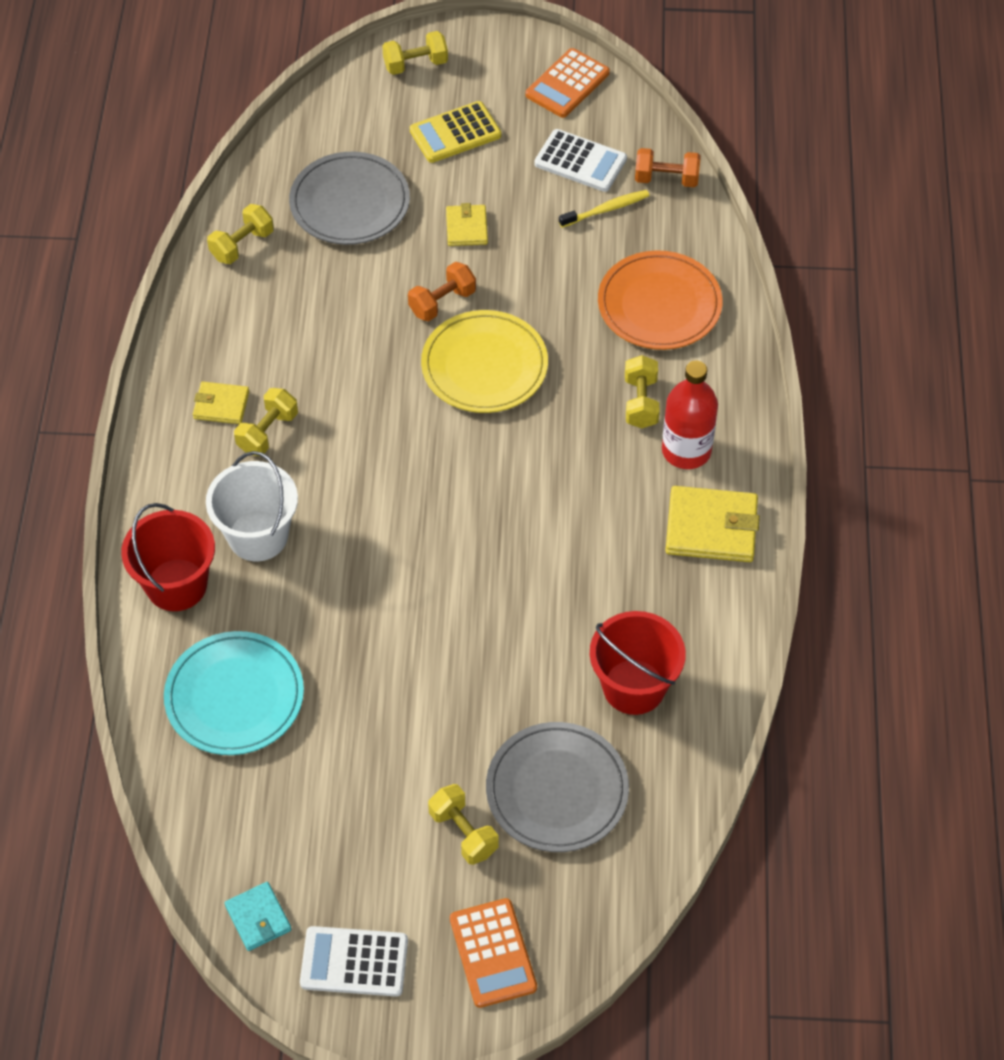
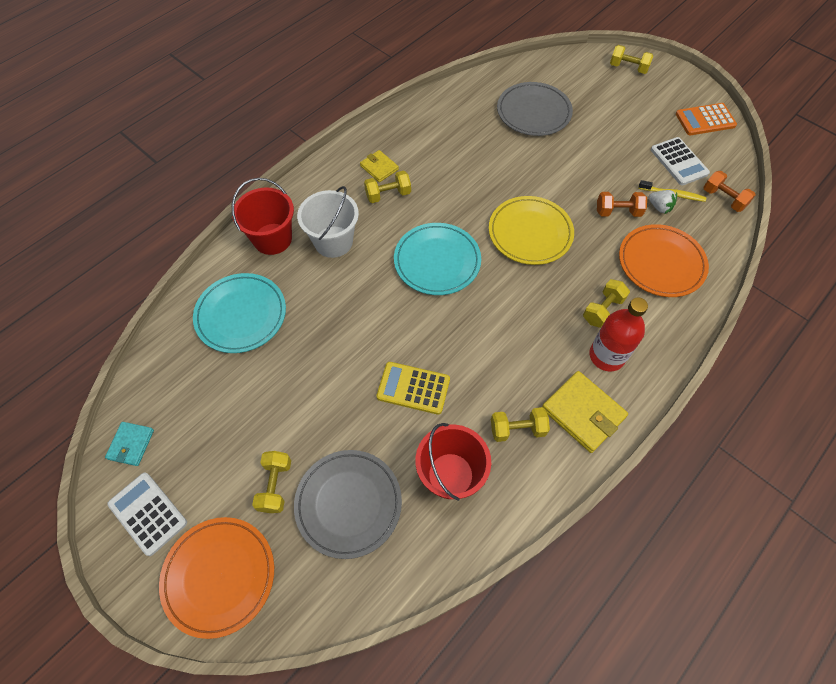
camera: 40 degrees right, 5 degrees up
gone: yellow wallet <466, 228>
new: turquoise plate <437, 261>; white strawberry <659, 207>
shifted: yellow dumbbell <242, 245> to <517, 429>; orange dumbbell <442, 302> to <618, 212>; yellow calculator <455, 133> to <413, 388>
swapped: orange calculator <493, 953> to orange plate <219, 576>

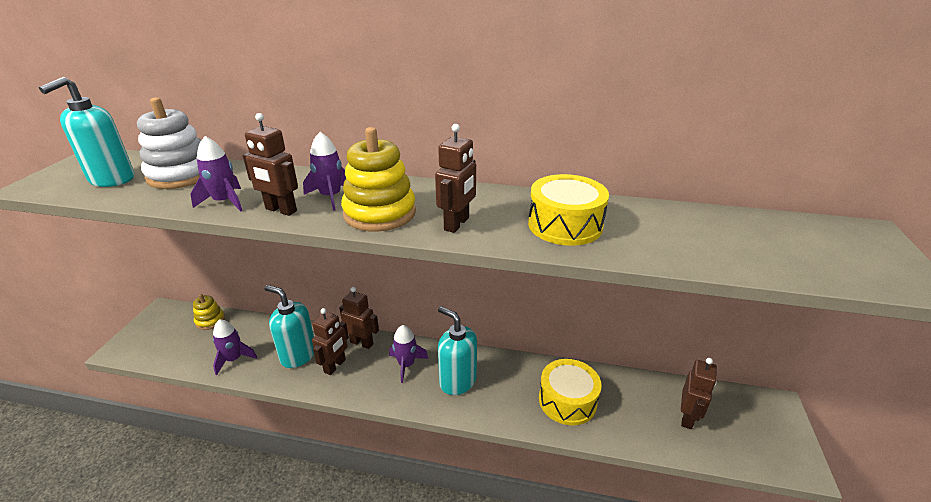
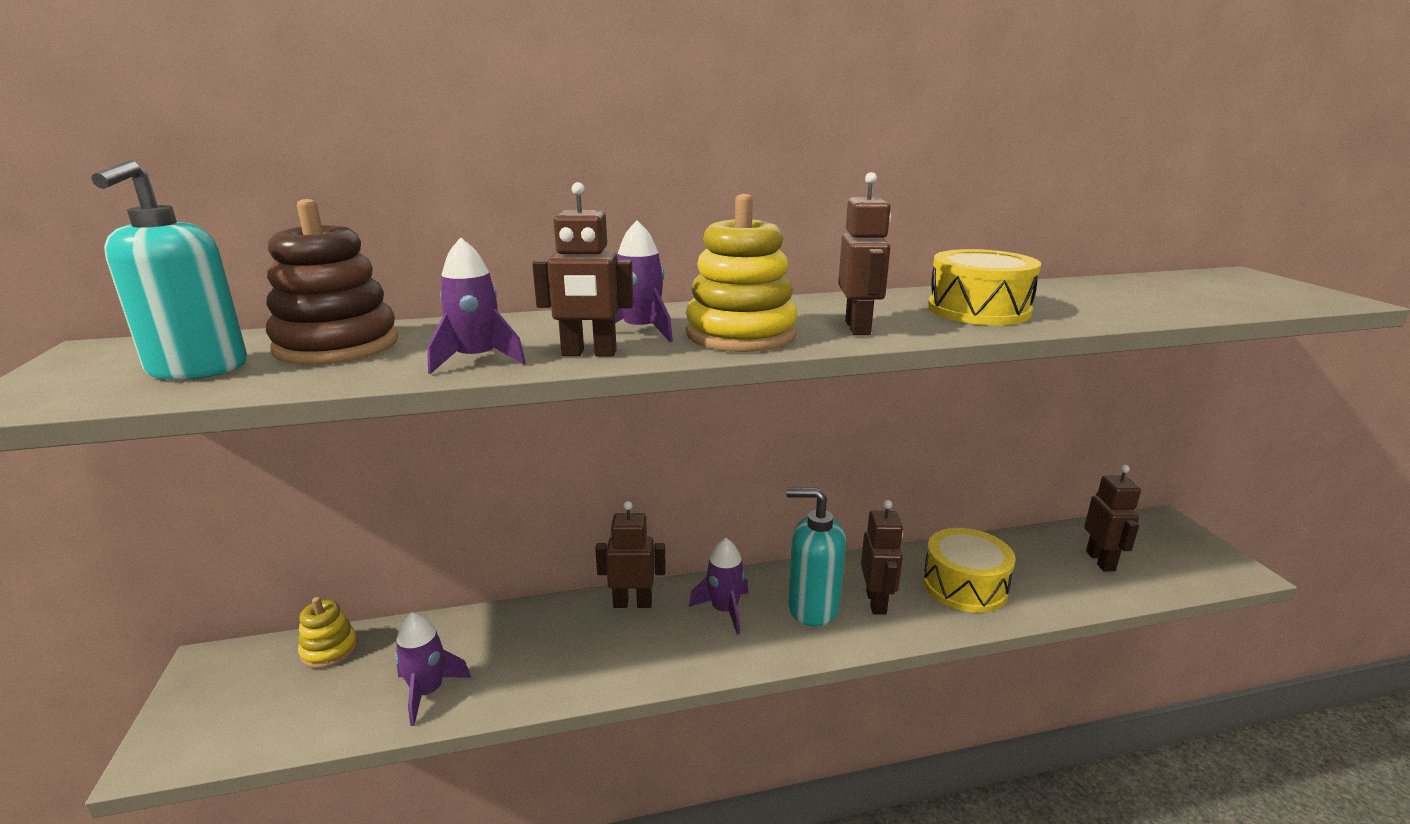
camera: 25 degrees left, 10 degrees down
gone: turquoise soap dispenser <298, 355>
shifted: brown robot <335, 366> to <876, 602>
repainted: white stacking toy <181, 175> to brown stacking toy <337, 345>

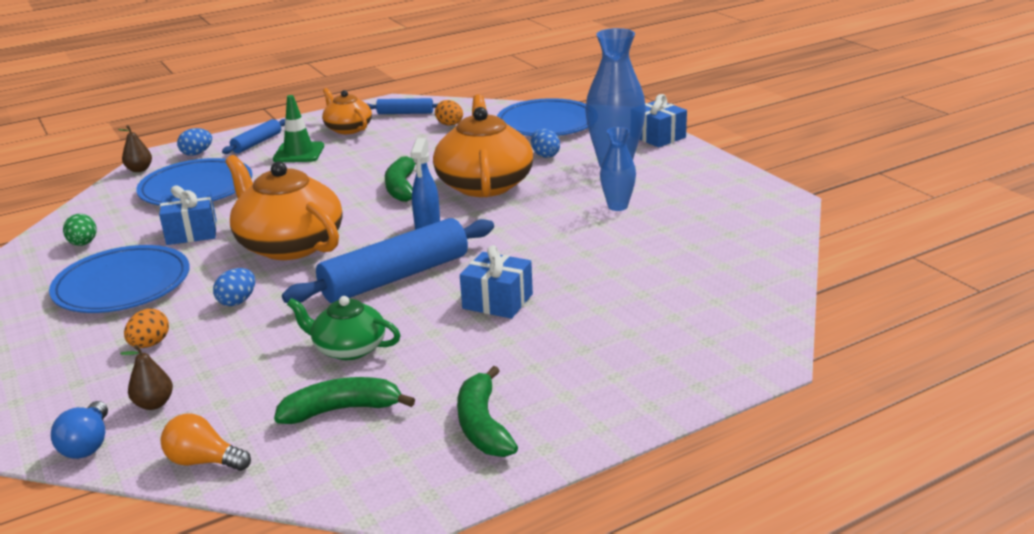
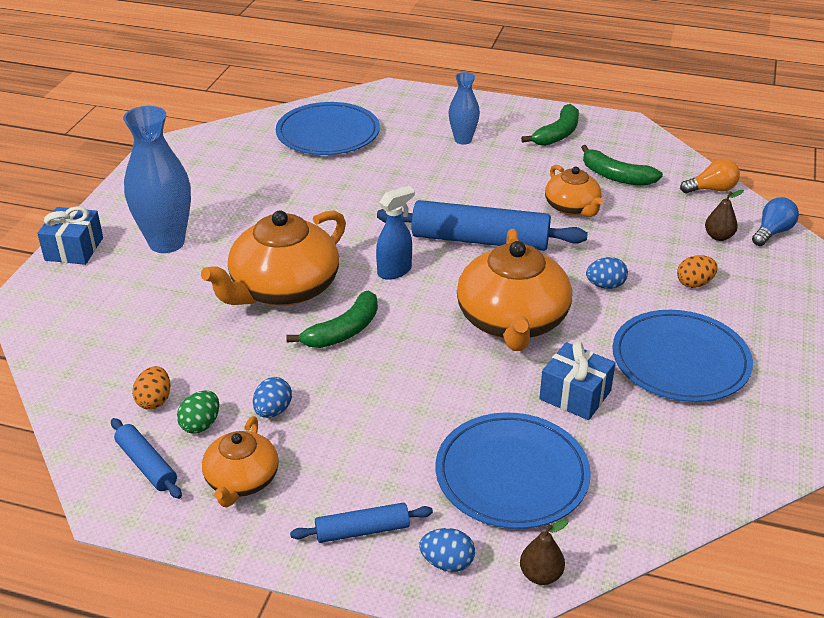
camera: 135 degrees left, 10 degrees up
gone: green traffic cone <299, 153>; blue gift <497, 301>
shifted: green egg <83, 244> to <201, 424>; blue plate <547, 123> to <328, 133>; blue egg <545, 155> to <273, 411>; blue vase <617, 206> to <463, 140>
repainted: green teapot <348, 348> to orange teapot <572, 207>
rotated: orange light bulb <204, 461> = <711, 189> 75 degrees counterclockwise

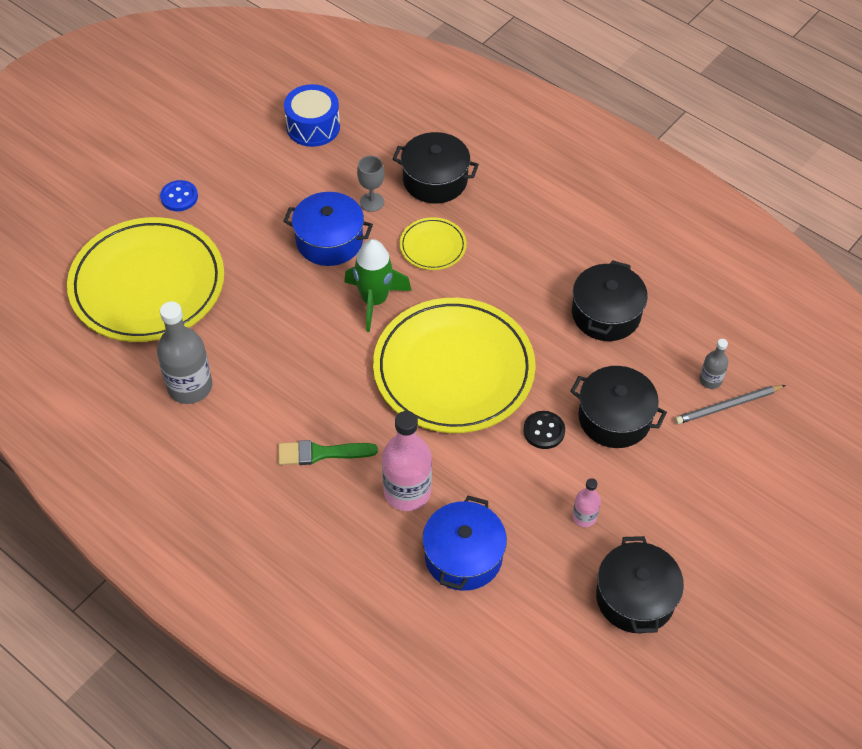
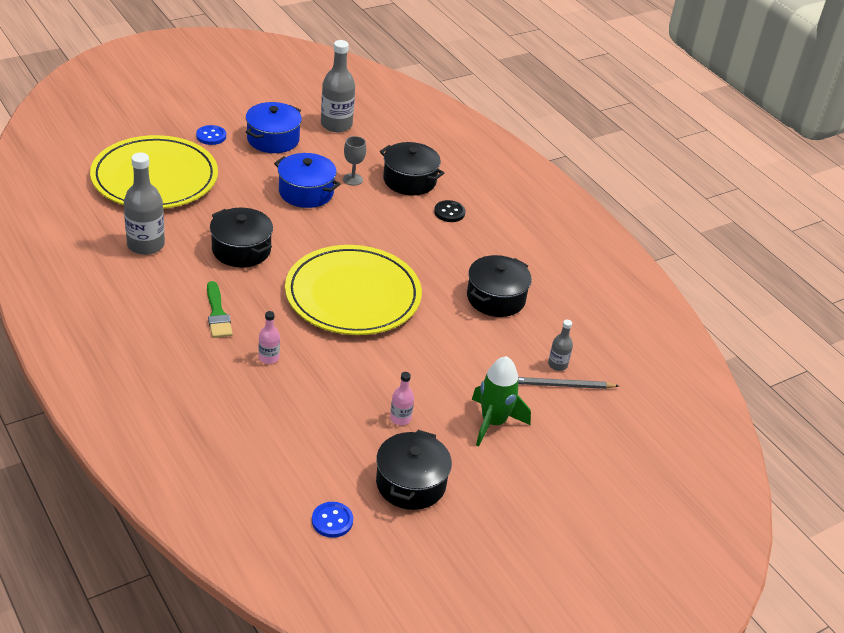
camera: 15 degrees right, 15 degrees down
gone: yellow plate <433, 246>
new: blue button <332, 521>
shifted: green rocket <374, 300> to <493, 422>; blue pot <463, 556> to <273, 139>; black button <544, 431> to <449, 212>; black pot <614, 418> to <241, 250>
swapped: blue drum <313, 126> to grey bottle <336, 125>
rotated: green brush <321, 453> = <217, 314> 120 degrees counterclockwise
scaled: pink bottle <407, 492> = <269, 358> x0.51

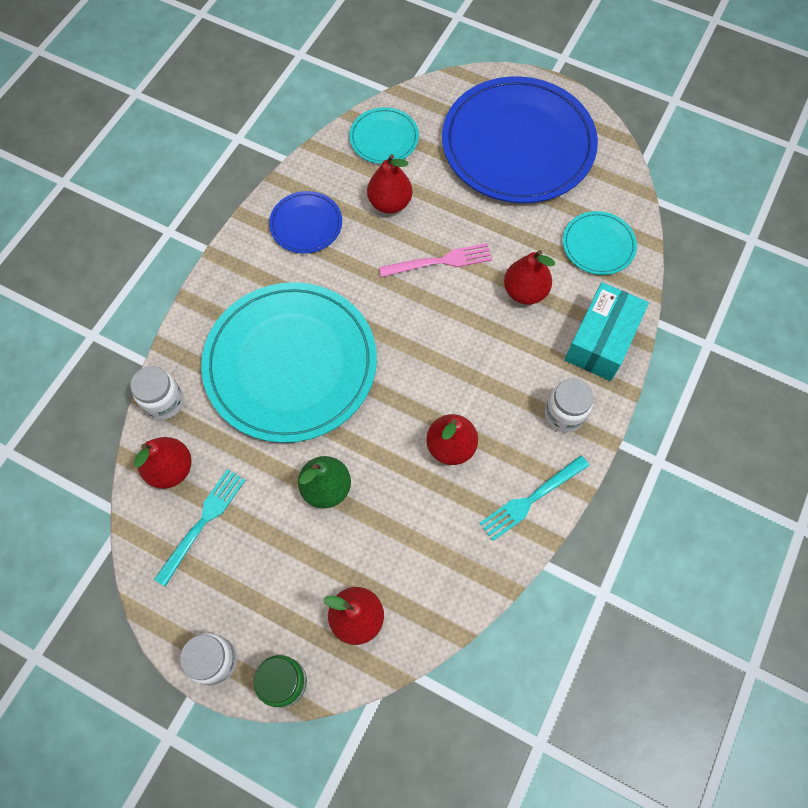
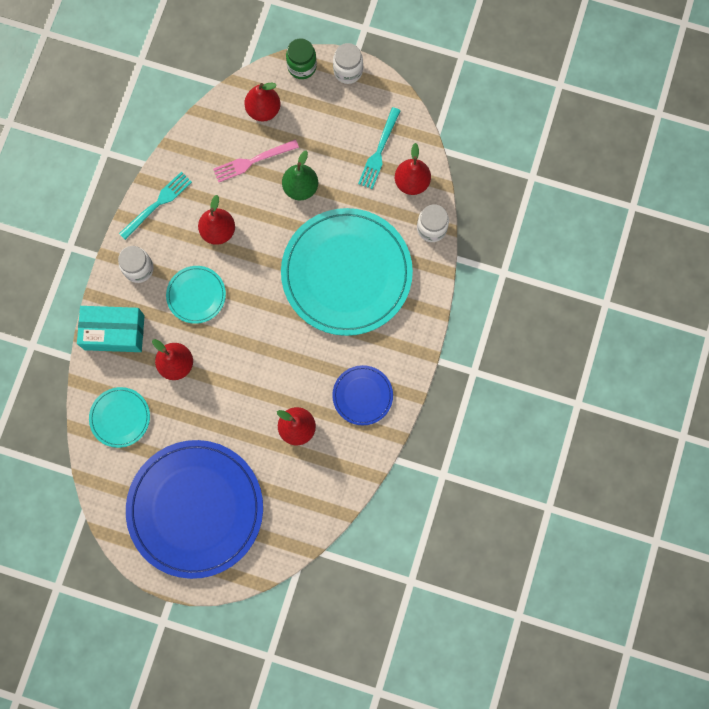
camera: 170 degrees right, 10 degrees up
shifted: turquoise plate <384, 138> to <196, 295>; pink fork <441, 261> to <252, 161>
rotated: turquoise box <601, 340> = <114, 332> 75 degrees clockwise

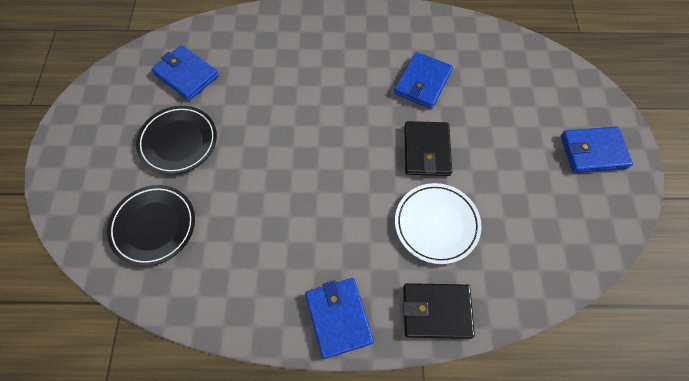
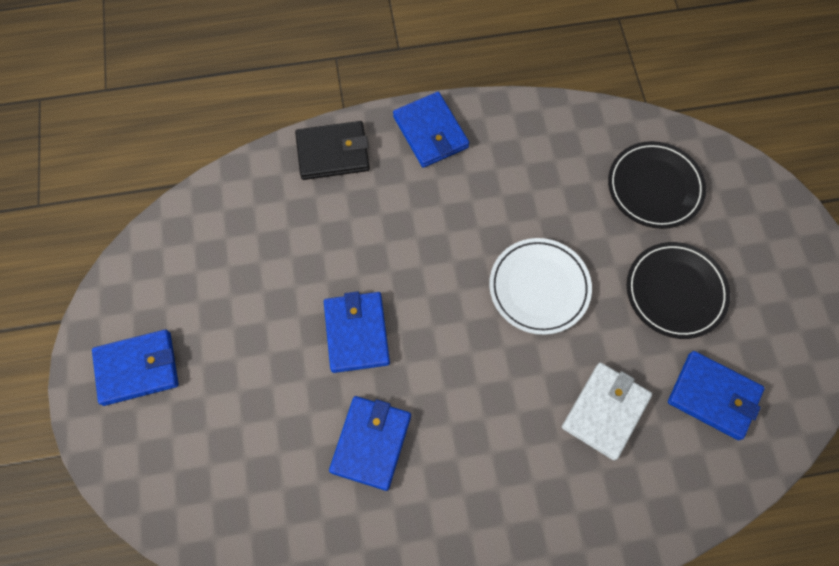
camera: 170 degrees right, 5 degrees up
new: white wallet <605, 411>
shifted: white plate <436, 224> to <539, 288>
repainted: black wallet <426, 150> to blue wallet <356, 333>

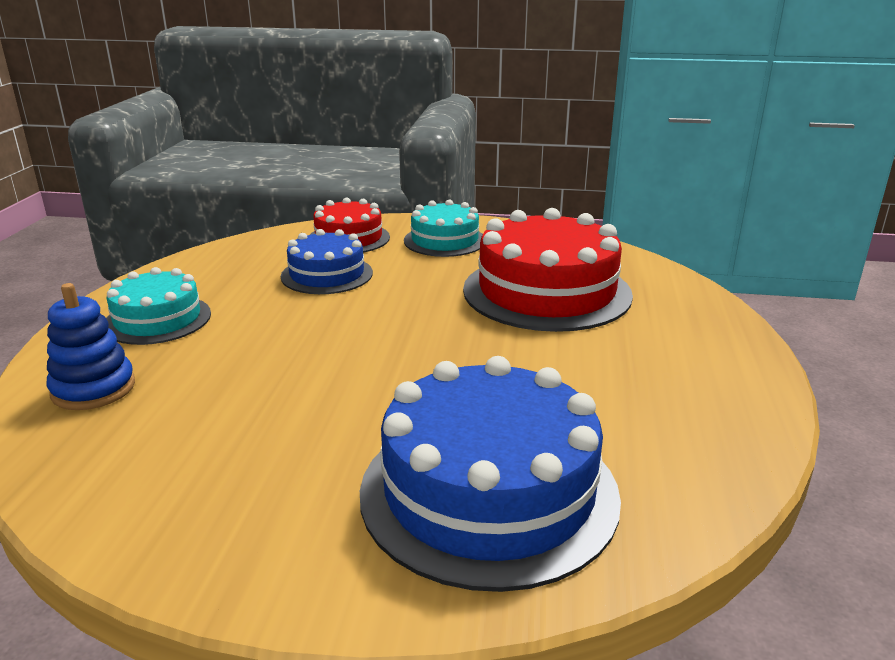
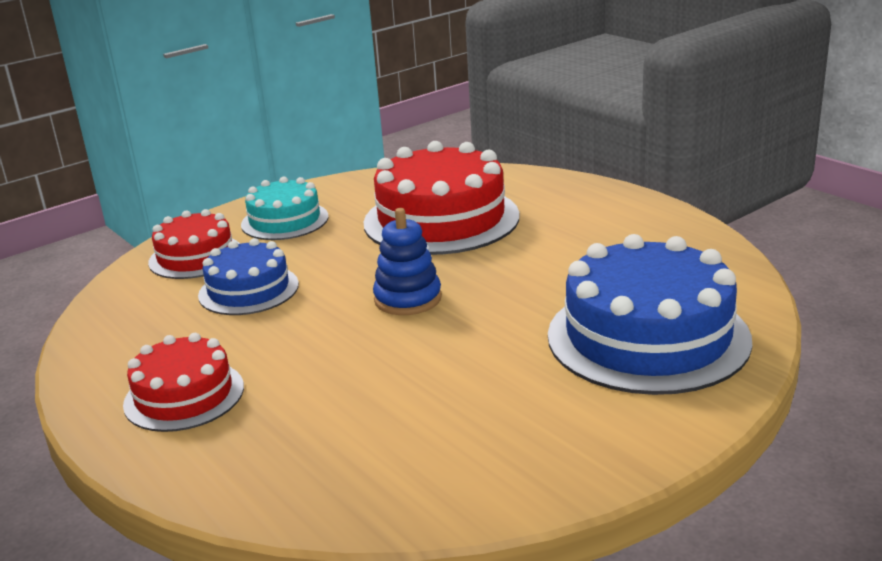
camera: 45 degrees left, 0 degrees up
shifted: blue stacking toy <93, 389> to <408, 299>
repainted: turquoise cake <157, 319> to red cake <184, 395>

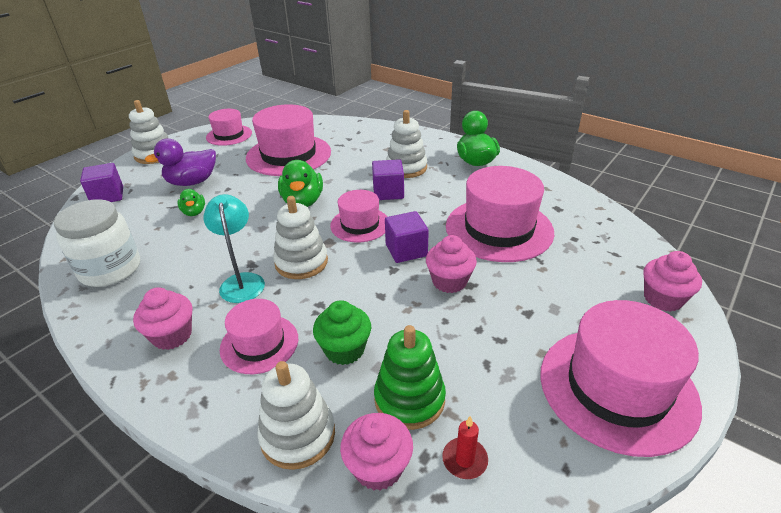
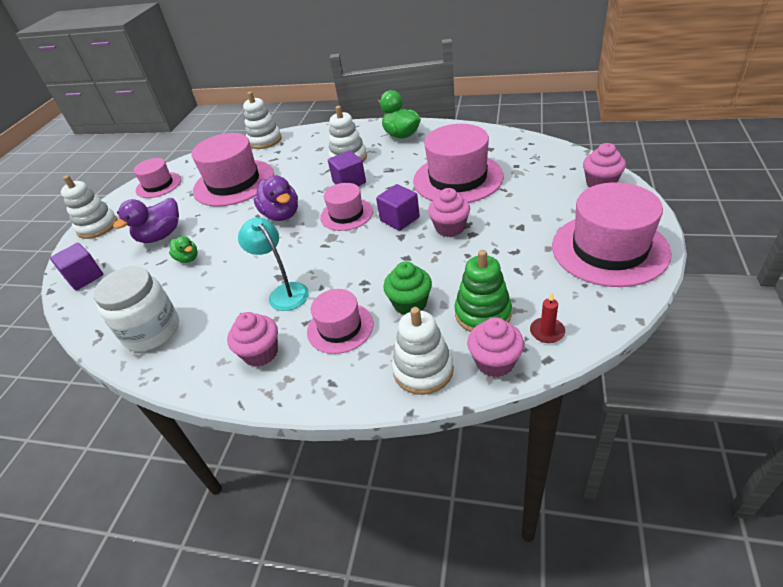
camera: 20 degrees left, 5 degrees up
shifted: white stacking toy <301, 262> to <265, 140>
repainted: green duck <303, 202> to purple duck <281, 215>

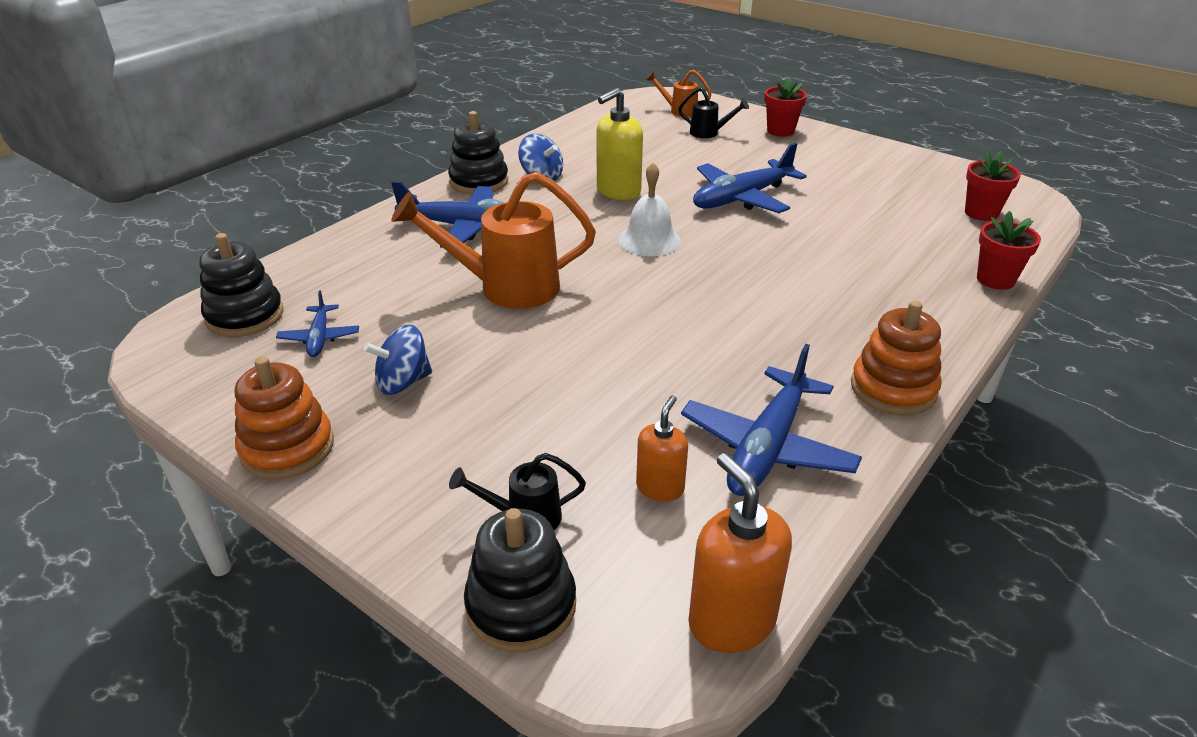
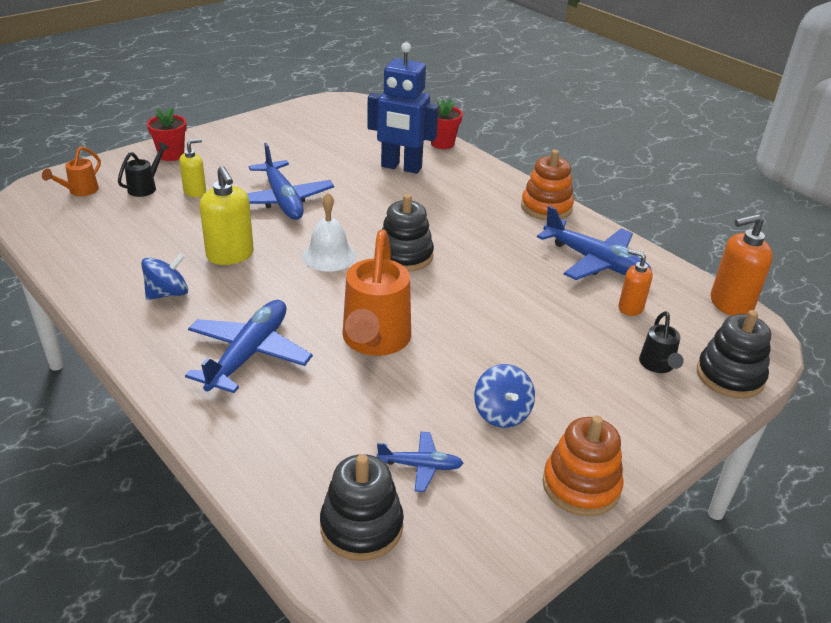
camera: 80 degrees left, 0 degrees up
gone: red flower pot <981, 213>
new: yellow soap dispenser <195, 191>; blue robot <401, 167>
shifted: black stacking toy <479, 182> to <404, 256>

